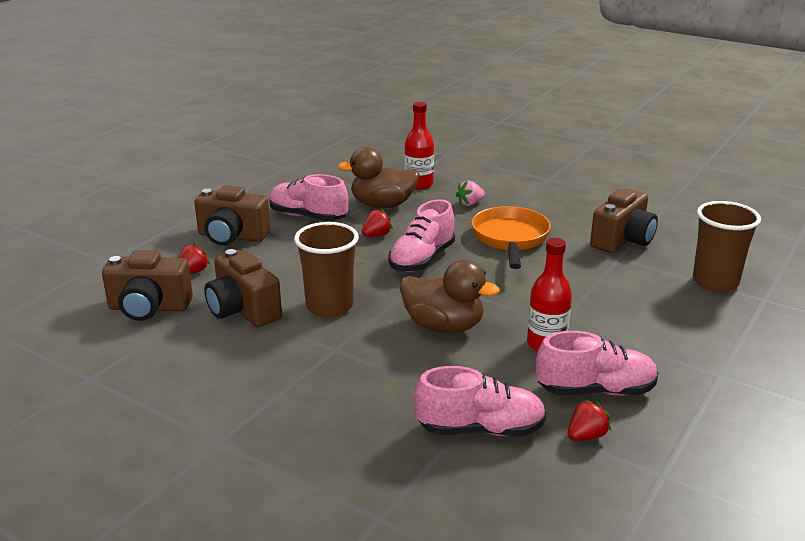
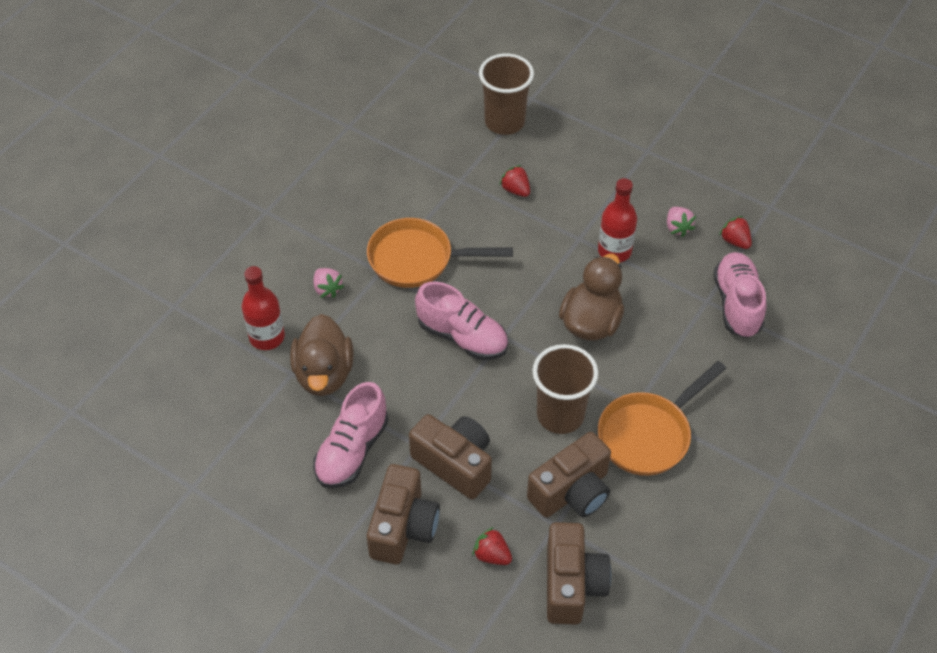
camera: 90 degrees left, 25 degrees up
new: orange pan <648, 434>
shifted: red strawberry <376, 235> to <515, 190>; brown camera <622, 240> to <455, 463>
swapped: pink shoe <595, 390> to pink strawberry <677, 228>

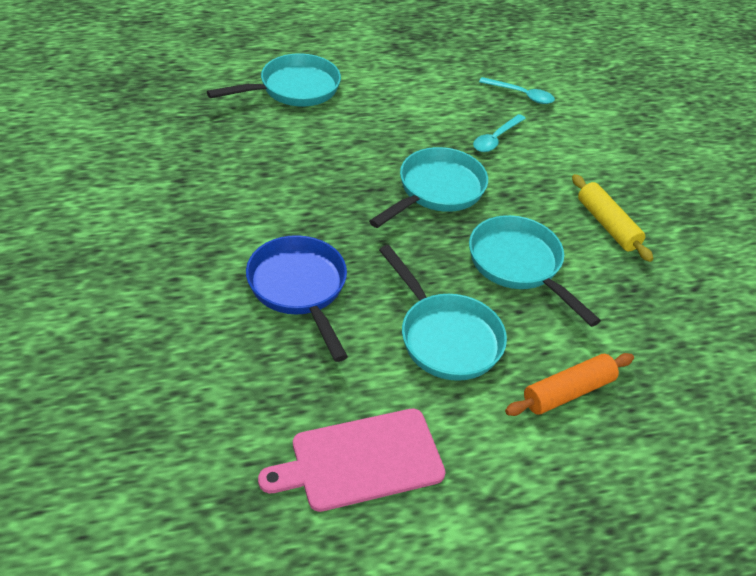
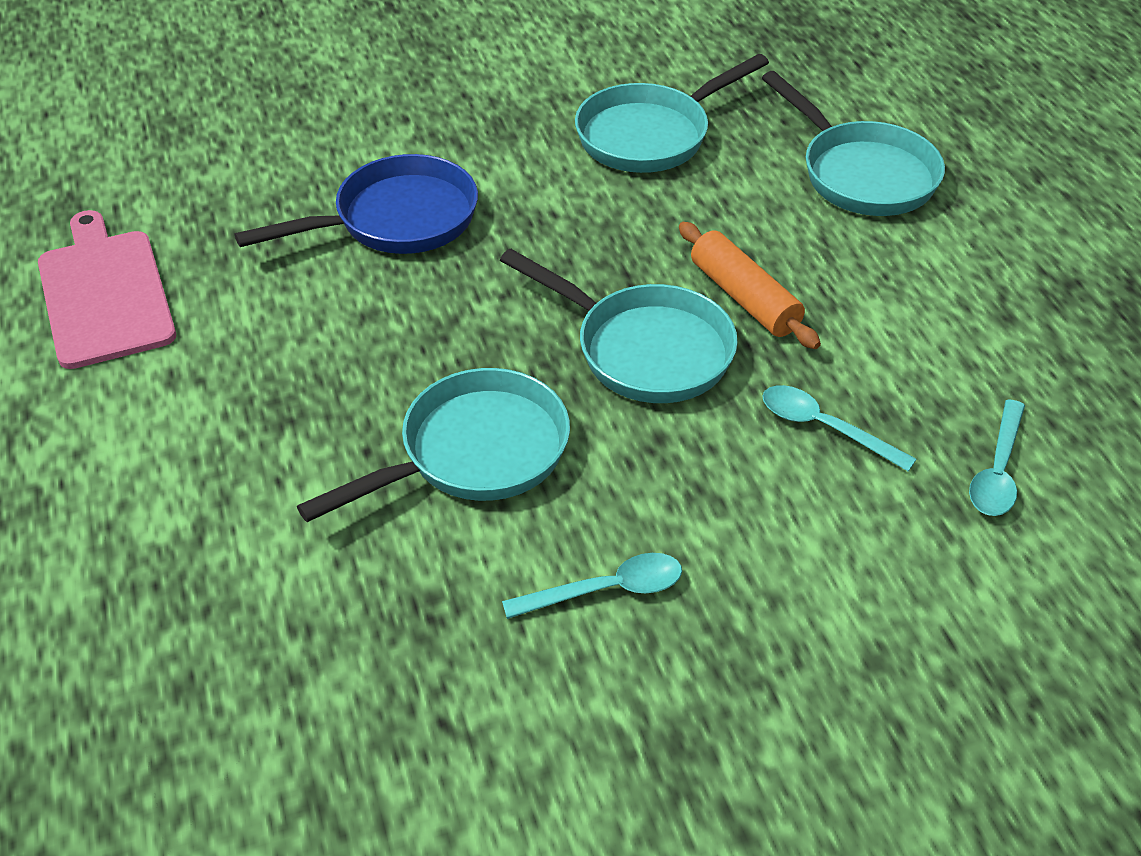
camera: 90 degrees right, 0 degrees up
shifted: turquoise pan <445, 337> to <650, 135>; orange rolling pin <568, 392> to <744, 298>
swapped: yellow rolling pin <607, 225> to turquoise spoon <606, 590>

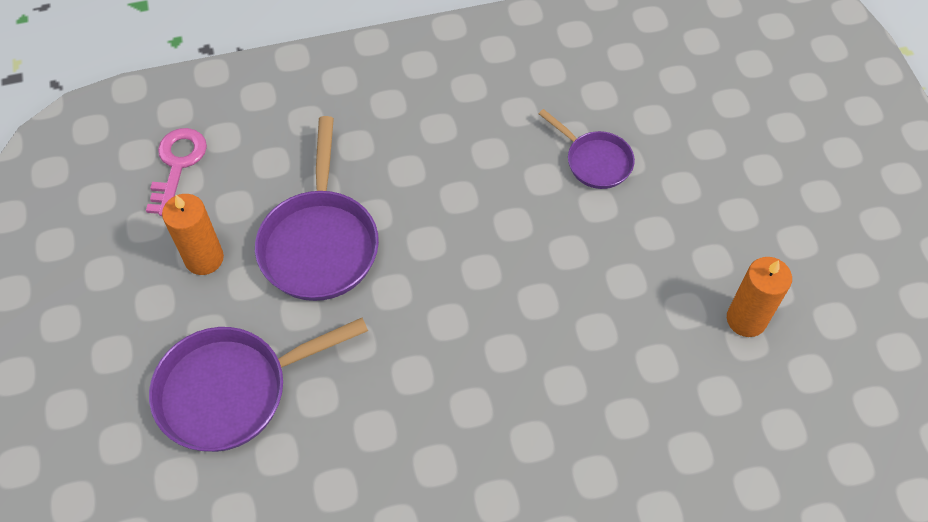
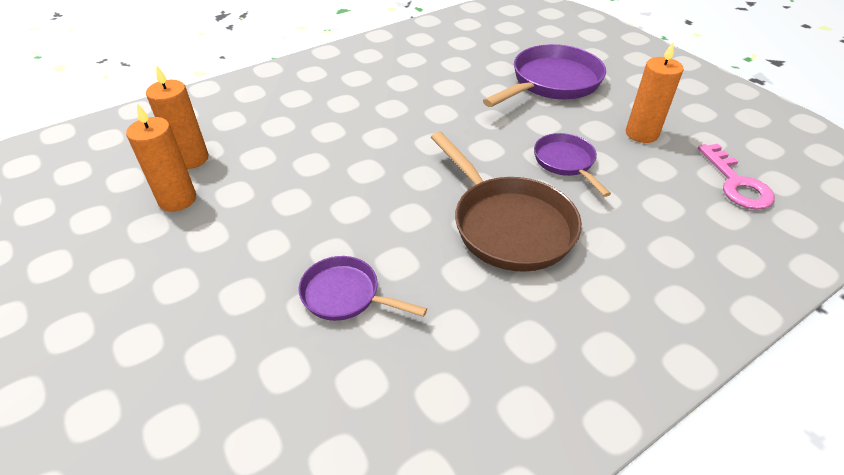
camera: 160 degrees right, 15 degrees down
new: orange candle <191, 159>; brown pan <508, 225>
scaled: purple pan <320, 243> = <566, 162> x0.57

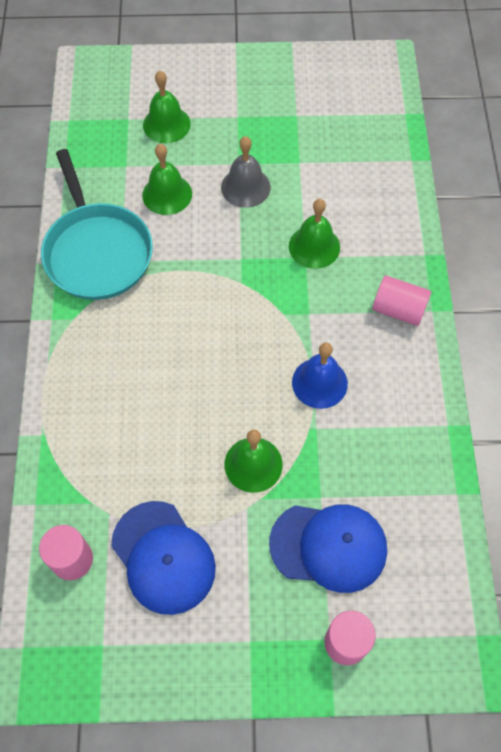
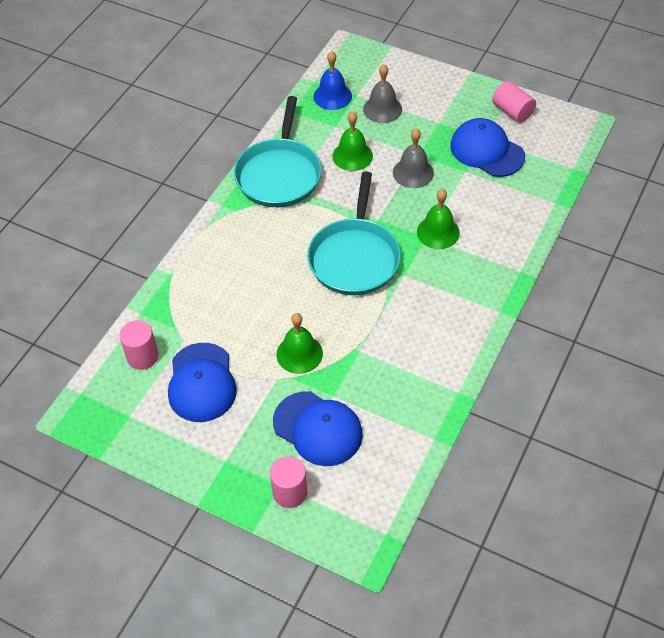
camera: 30 degrees right, 10 degrees down
new: turquoise pan <354, 258>; blue cap <487, 151>
shifted: blue bell <319, 383> to <332, 96>; pink cylinder <398, 309> to <512, 111>
repainted: green bell <166, 124> to grey bell <382, 109>

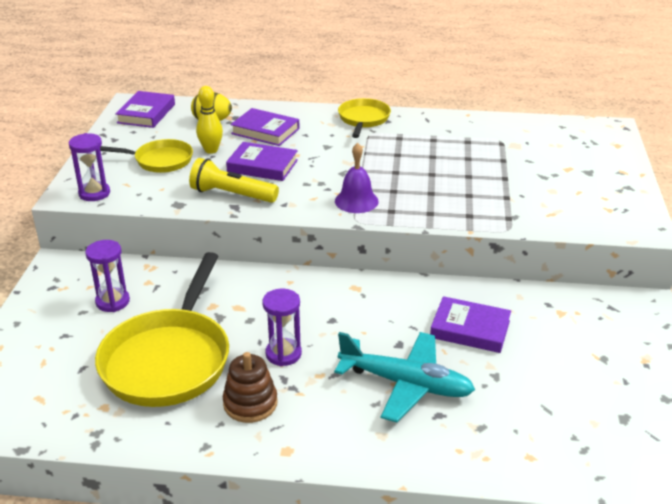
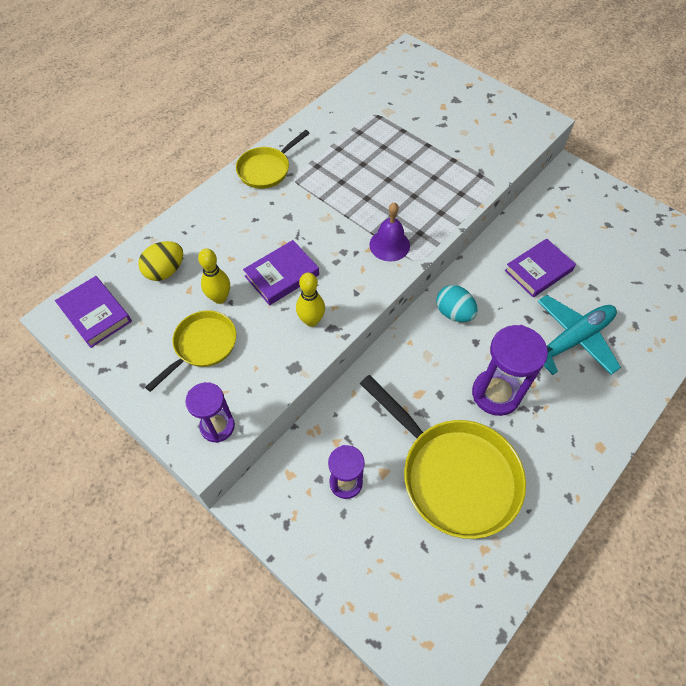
camera: 55 degrees left, 25 degrees up
gone: brown stacking toy <250, 403>; purple book <265, 131>
new: turquoise egg <454, 313>
swapped: yellow flashlight <232, 195> to yellow bowling pin <311, 320>
rotated: yellow pan <363, 119> = <266, 169> 90 degrees counterclockwise
scaled: purple hourglass <283, 354> = <496, 394> x1.58

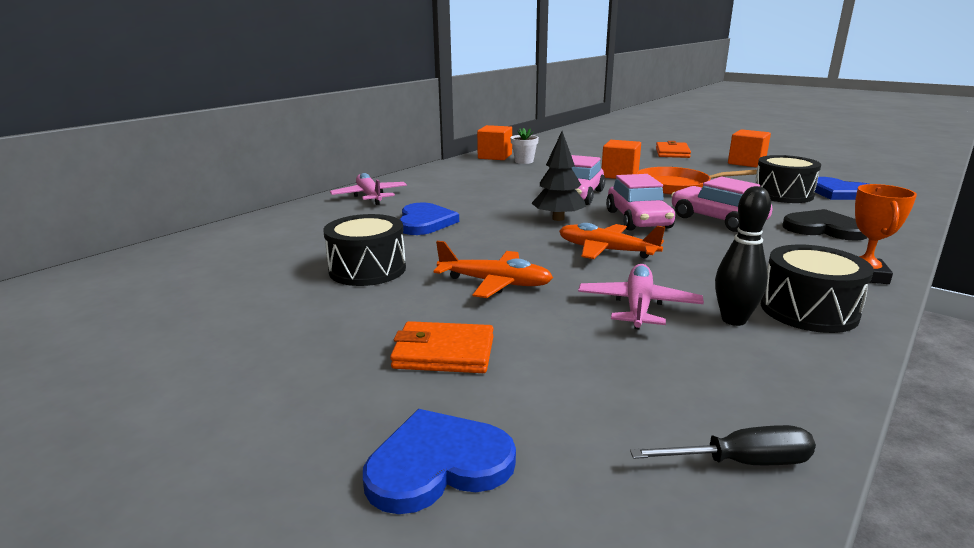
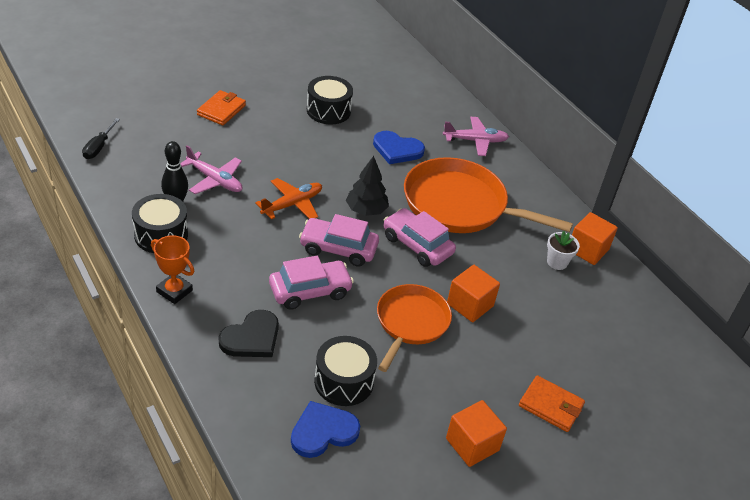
camera: 105 degrees right, 20 degrees up
gone: blue heart <438, 464>; orange plane <495, 283>
new: orange pan <460, 205>

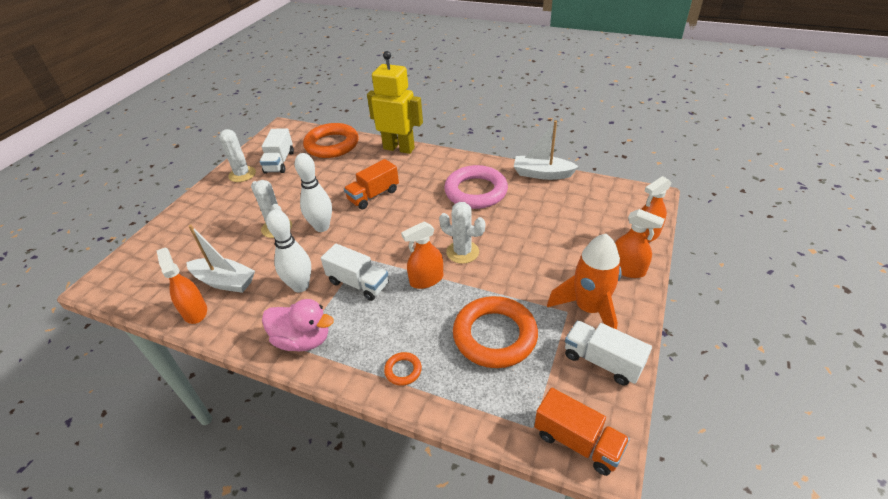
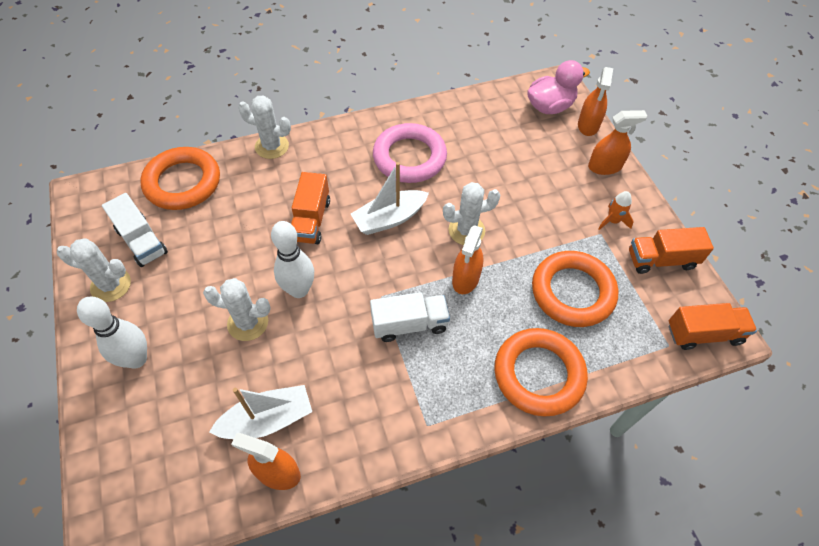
camera: 45 degrees left, 15 degrees up
shifted: pink duck <303, 340> to <550, 107>; white bowling pin <300, 286> to <136, 359>; white boat <542, 174> to <389, 219>
swapped: yellow robot <399, 148> to white cactus <272, 146>
repainted: white truck <602, 361> to orange truck <661, 260>
scaled: orange ring <403, 370> = <538, 374> x2.36; orange rocket <588, 309> = <612, 221> x0.48

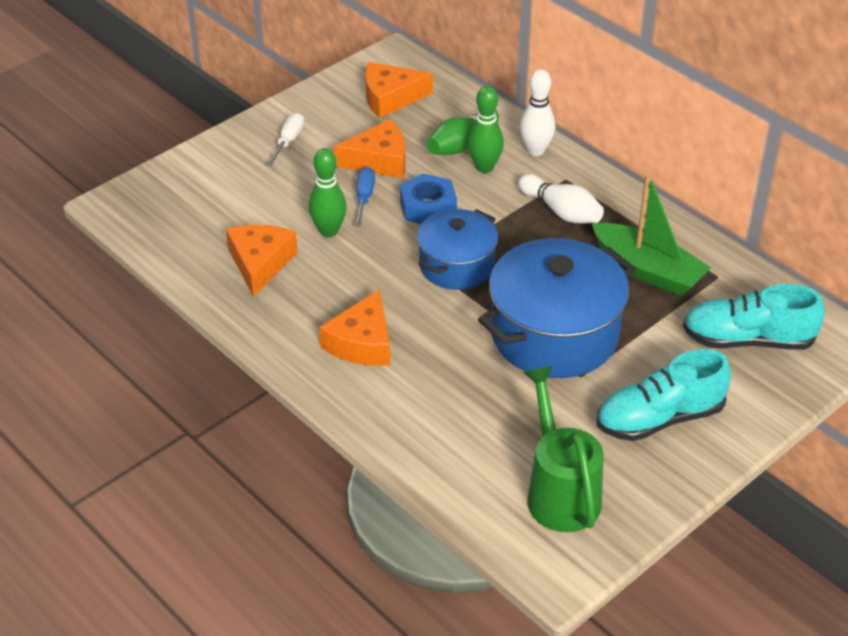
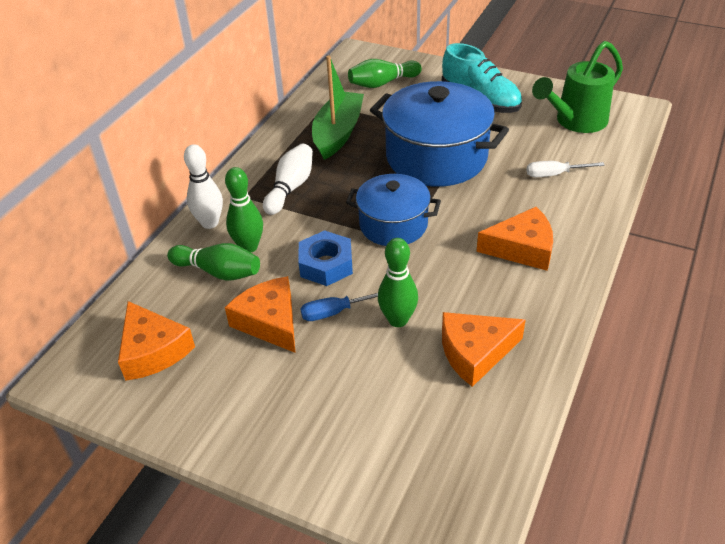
camera: 110 degrees left, 0 degrees up
shifted: white screwdriver <288, 141> to <554, 174>
swapped: turquoise shoe <747, 340> to green bowling pin <382, 83>

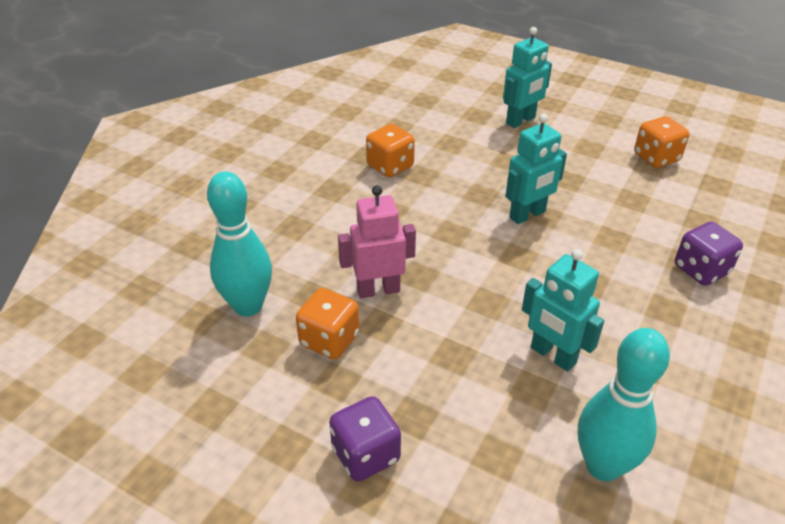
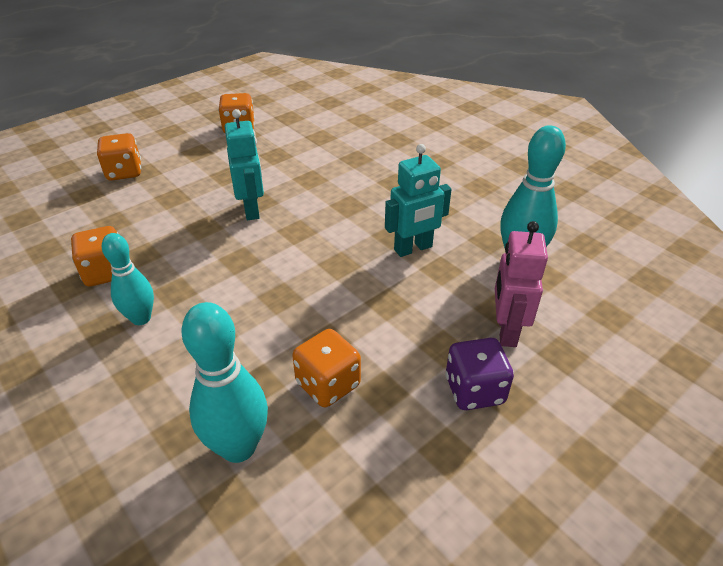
camera: 70 degrees left, 0 degrees up
gone: purple dice <701, 270>
new: turquoise bowling pin <141, 318>
shifted: pink robot <378, 290> to <506, 330>
swapped: turquoise robot <521, 121> to orange dice <124, 172>

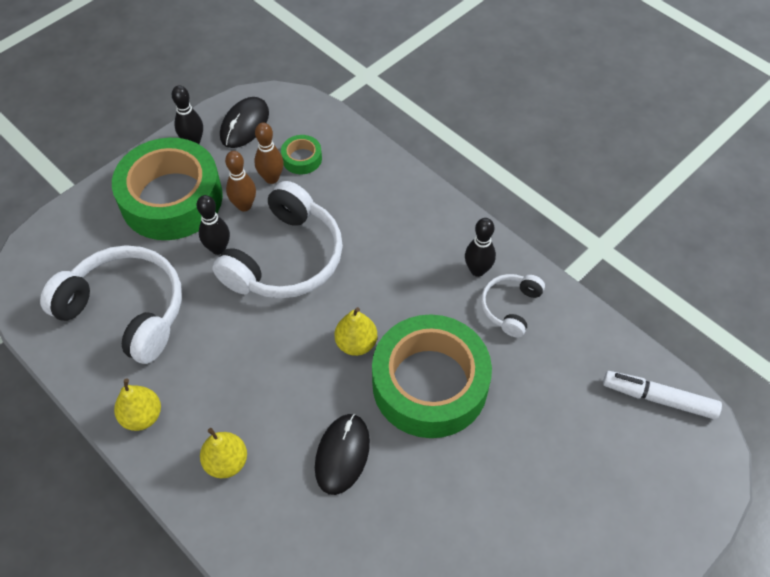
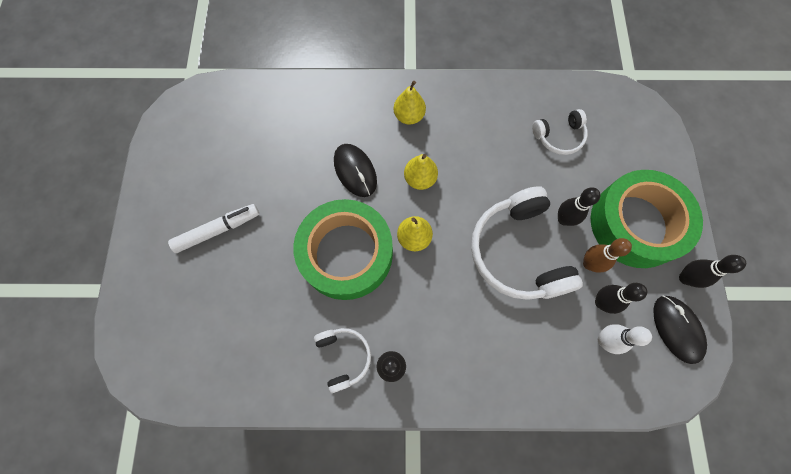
camera: 135 degrees right, 15 degrees up
shifted: yellow pear <142, 416> to <420, 179>; white marker <659, 398> to <218, 230>
swapped: green tape <302, 158> to white bowling pin <604, 340>
repainted: brown bowling pin <271, 178> to black bowling pin <601, 302>
scaled: white headphones <126, 310> = <559, 137> x0.51

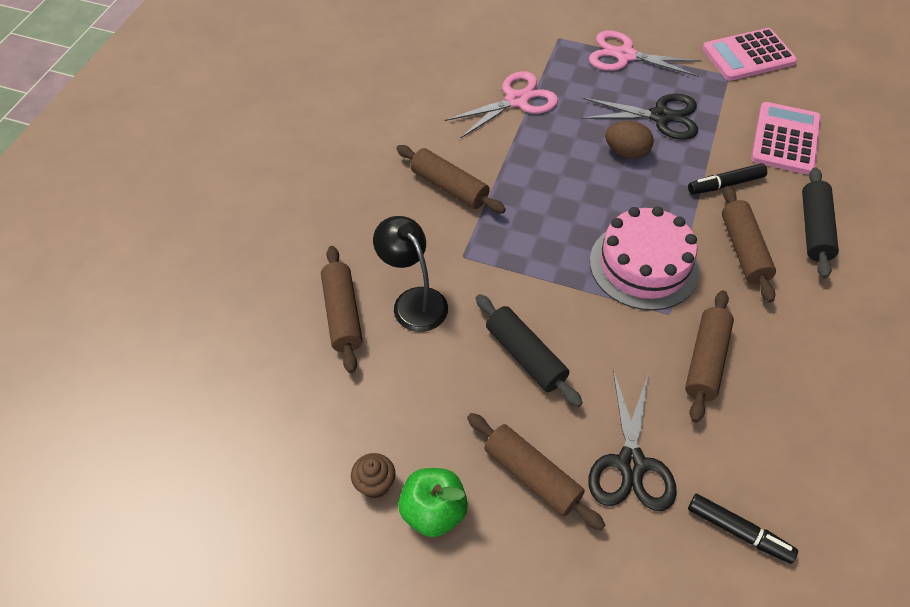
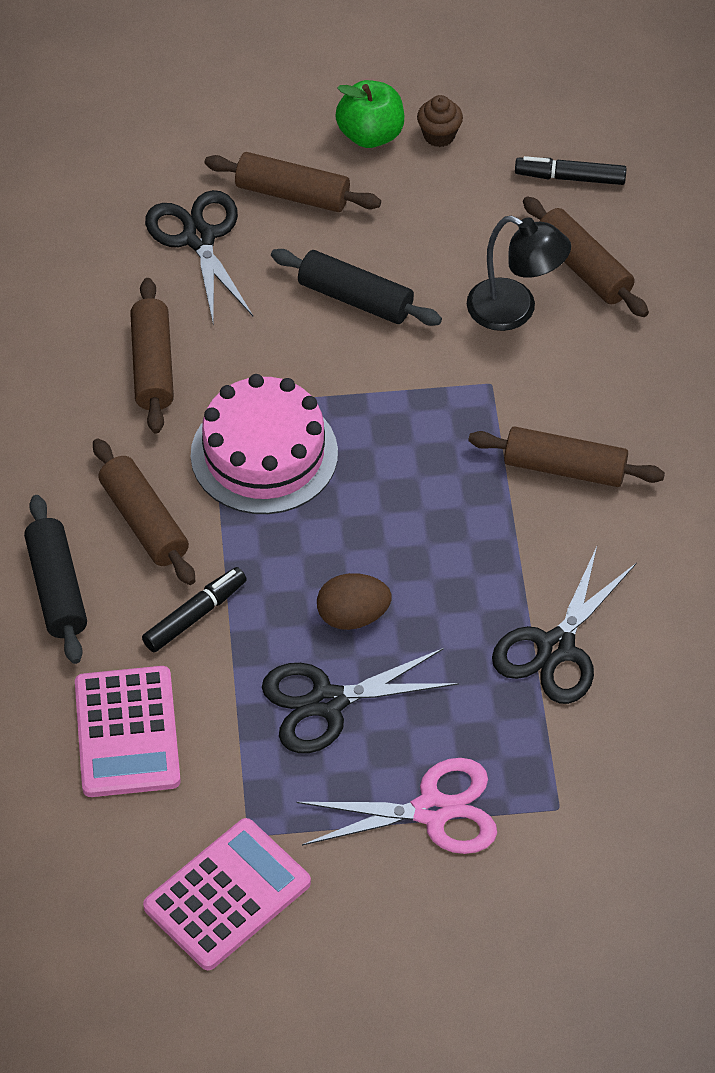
camera: 155 degrees right, 0 degrees up
shifted: black marker <738, 531> to <570, 178>
repainted: pink scissors <516, 100> to black scissors <555, 648>

